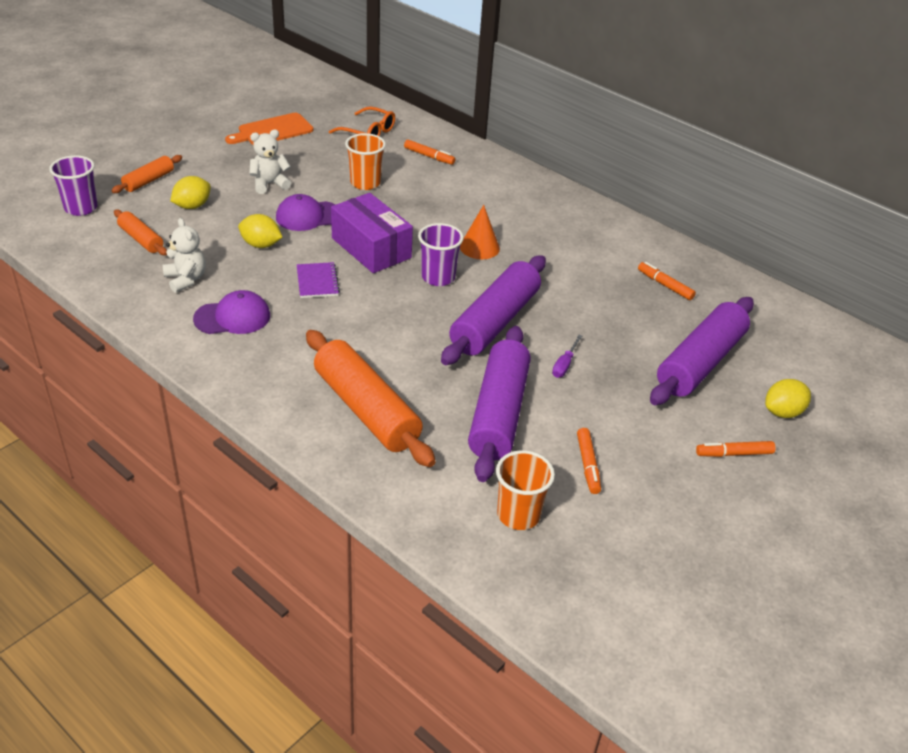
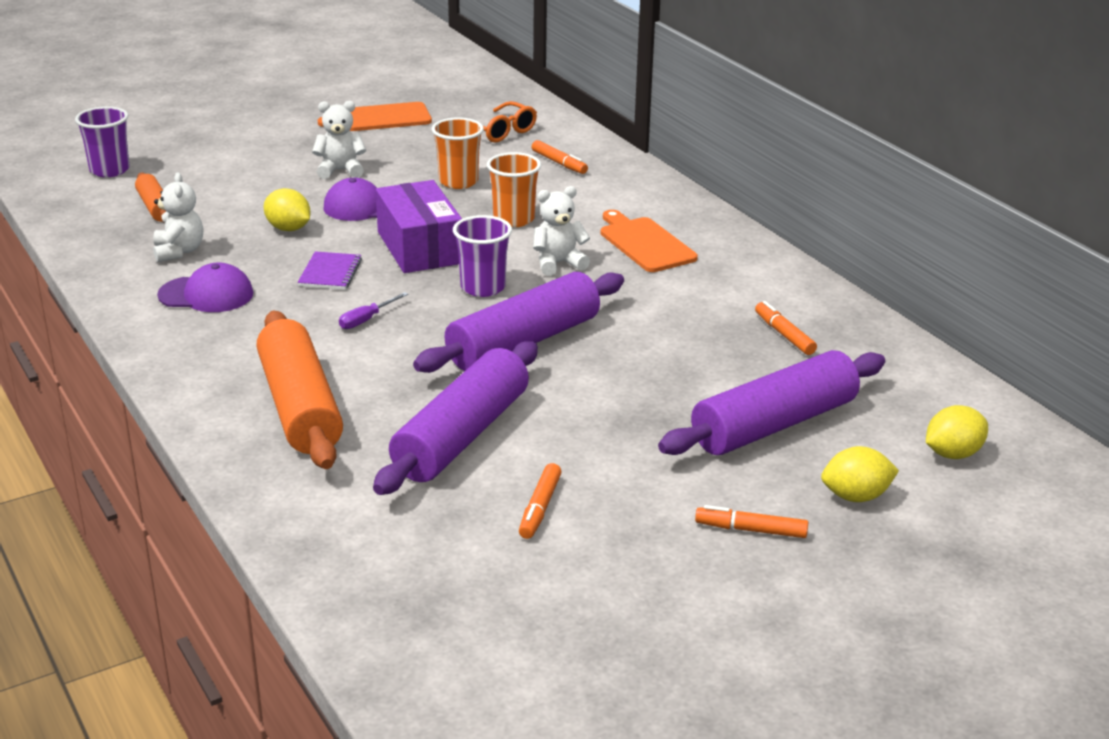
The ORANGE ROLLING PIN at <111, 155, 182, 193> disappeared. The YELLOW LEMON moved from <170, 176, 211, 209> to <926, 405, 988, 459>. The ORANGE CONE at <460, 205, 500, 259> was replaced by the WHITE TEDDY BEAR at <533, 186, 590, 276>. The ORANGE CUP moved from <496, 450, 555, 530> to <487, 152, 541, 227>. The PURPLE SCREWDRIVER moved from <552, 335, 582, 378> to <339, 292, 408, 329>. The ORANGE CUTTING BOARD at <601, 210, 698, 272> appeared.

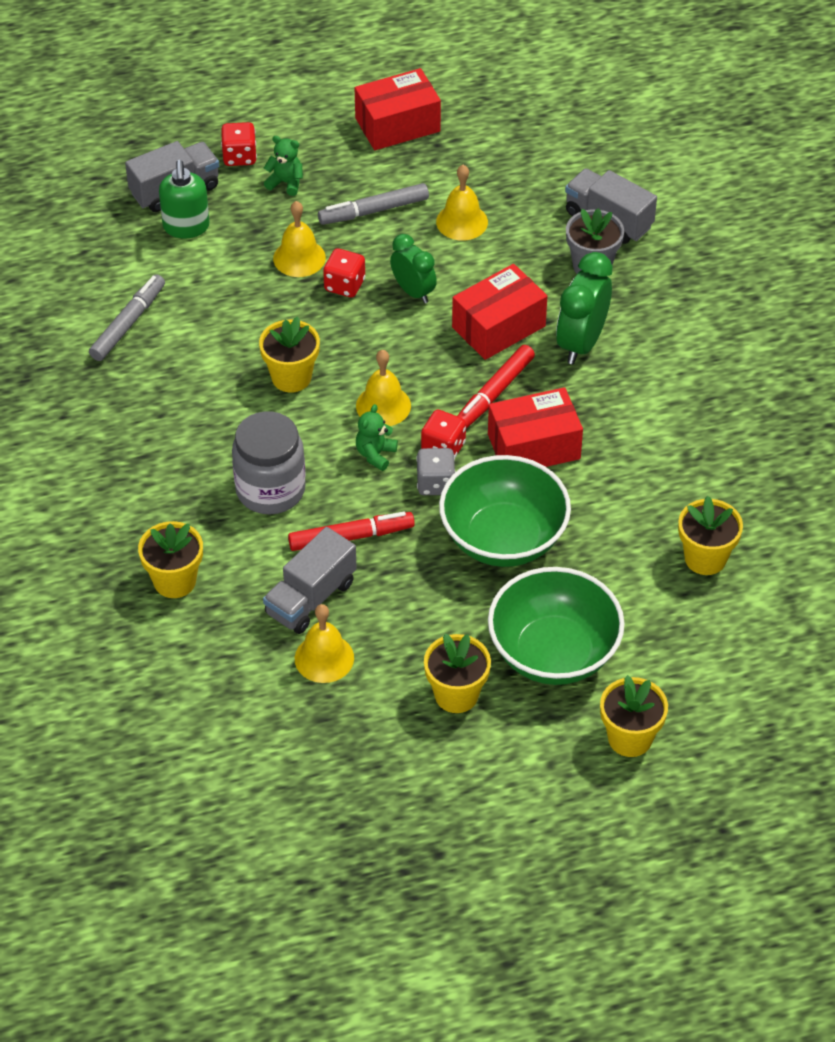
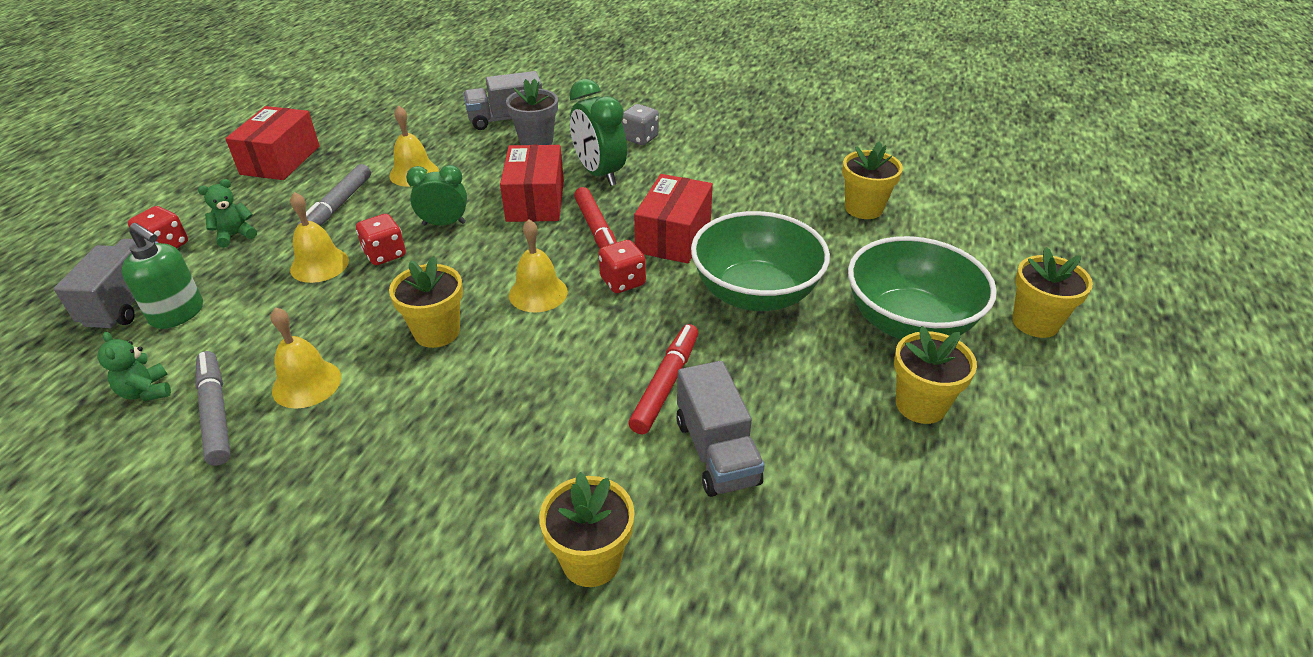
The GREY JAR at <232, 411, 306, 514> disappeared. The YELLOW BELL moved from <295, 604, 354, 683> to <270, 307, 341, 409>. The GREEN TEDDY BEAR moved from <356, 404, 398, 471> to <97, 332, 171, 401>. The GREY DICE moved from <416, 448, 455, 495> to <622, 104, 659, 145>.

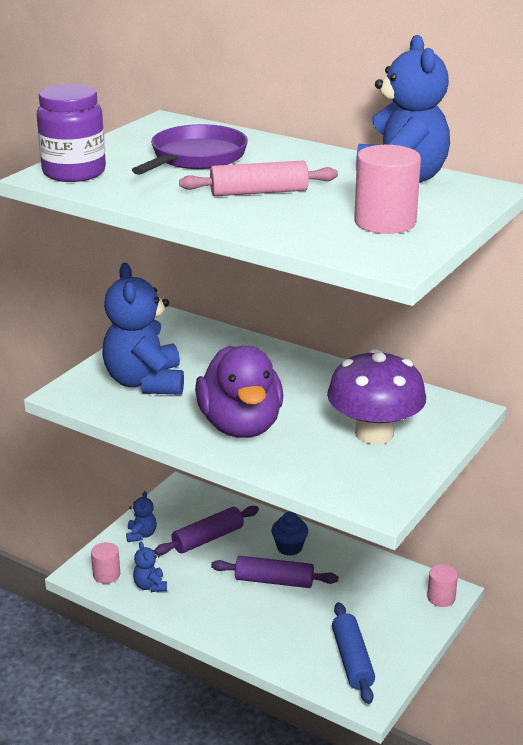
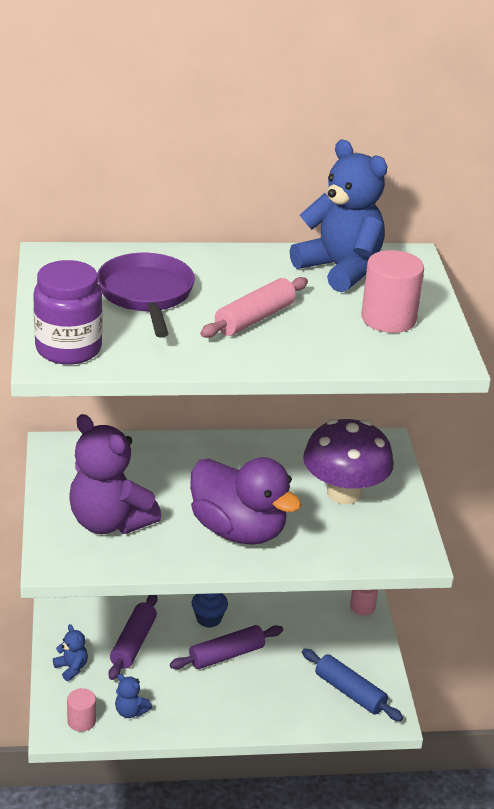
The BLUE TEDDY BEAR at <102, 263, 184, 395> became the PURPLE TEDDY BEAR at <70, 414, 161, 534>.

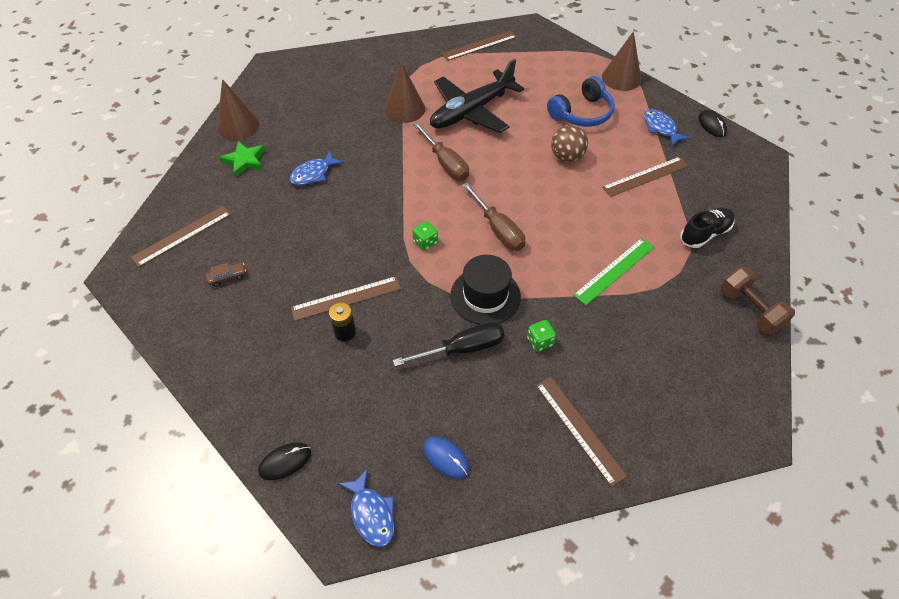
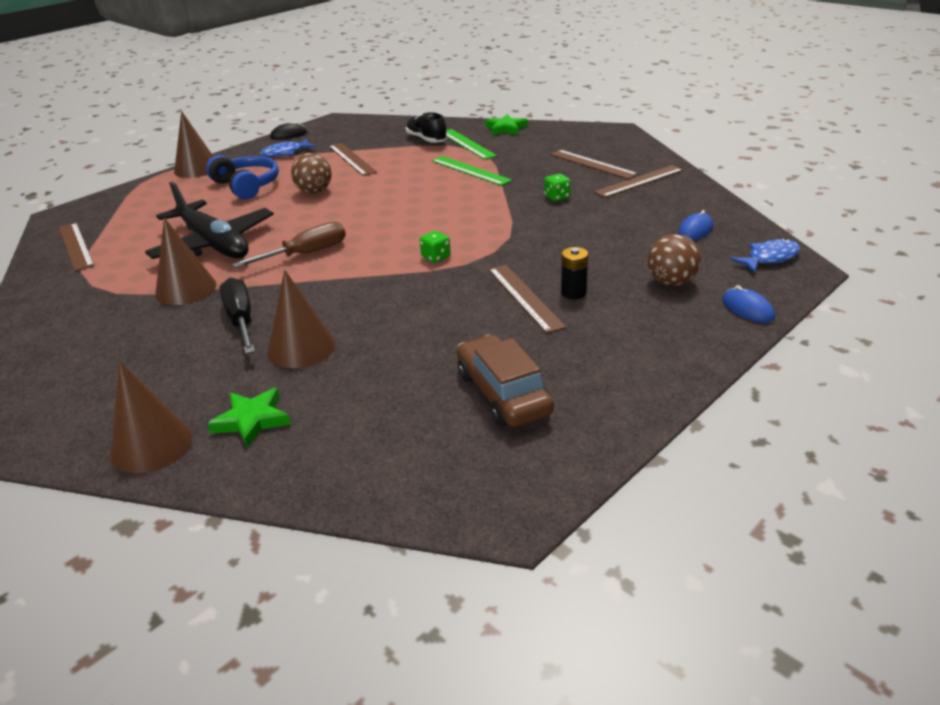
The BROWN RULER moved from <131, 206, 231, 267> to <550, 150, 638, 179>. The BROWN CAR at <206, 262, 246, 287> changed to 2.29 times the size. The BLACK MOUSE at <258, 442, 311, 480> became the BLUE MOUSE at <722, 285, 775, 323>. The BLUE FISH at <290, 150, 344, 185> was replaced by the BROWN CONE at <267, 270, 335, 368>. The BLACK SCREWDRIVER moved from <393, 322, 505, 367> to <220, 278, 255, 354>. The BLACK HAT at <451, 255, 521, 325> disappeared. The BROWN SCREWDRIVER at <462, 183, 525, 251> disappeared. The BROWN DUMBBELL at <720, 267, 795, 334> was replaced by the GREEN STAR at <485, 114, 528, 135>. The GREEN RULER at <446, 129, 497, 160> appeared. The BROWN BALL at <648, 234, 701, 286> appeared.

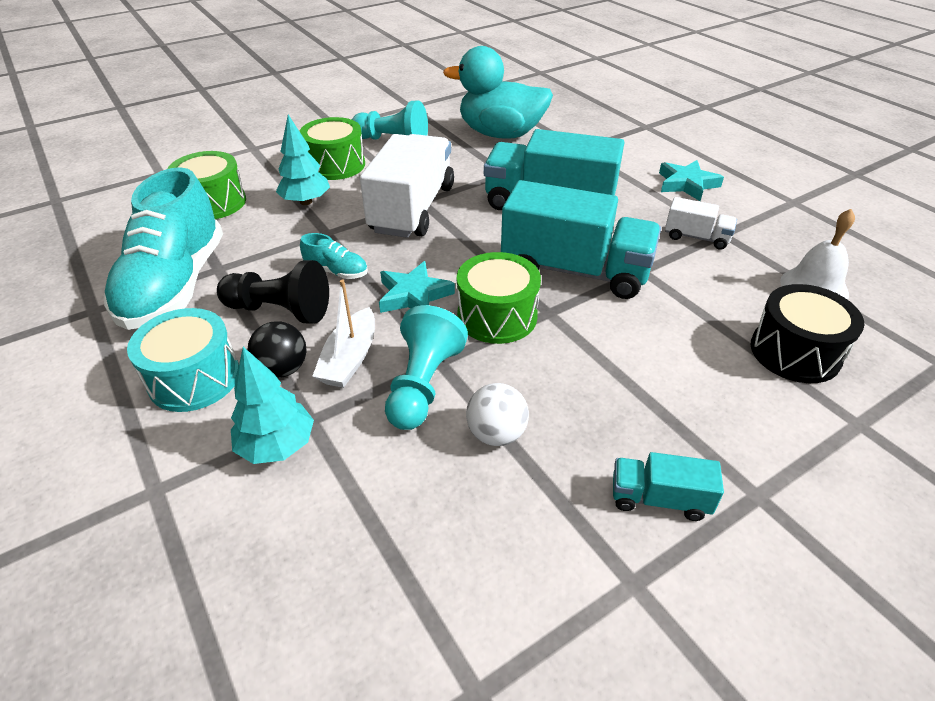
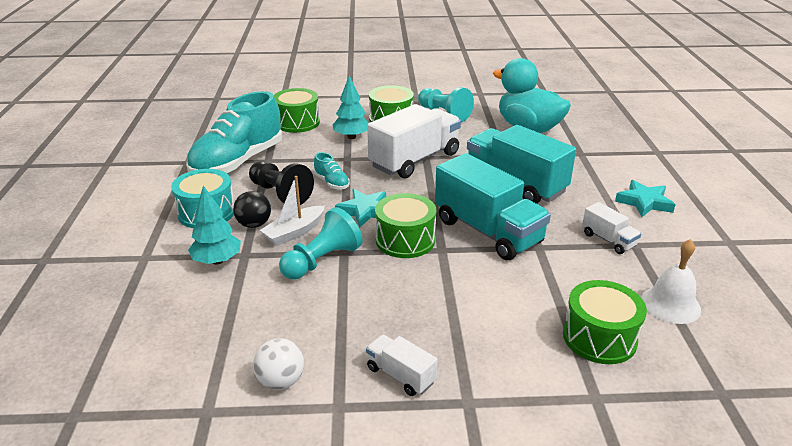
The WHITE BALL moved from <466, 383, 529, 446> to <253, 338, 304, 390>. The TURQUOISE TRUCK at <613, 452, 724, 521> became the WHITE TRUCK at <366, 335, 438, 396>. The BLACK DRUM at <750, 284, 864, 383> became the GREEN DRUM at <563, 280, 647, 364>.

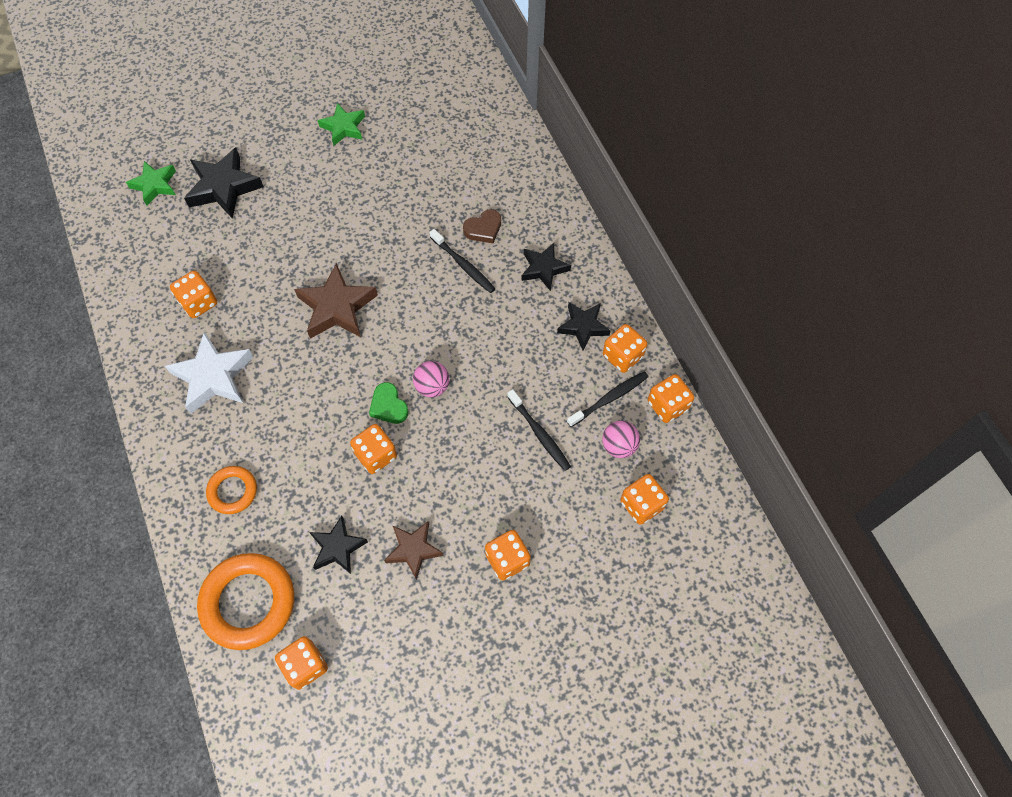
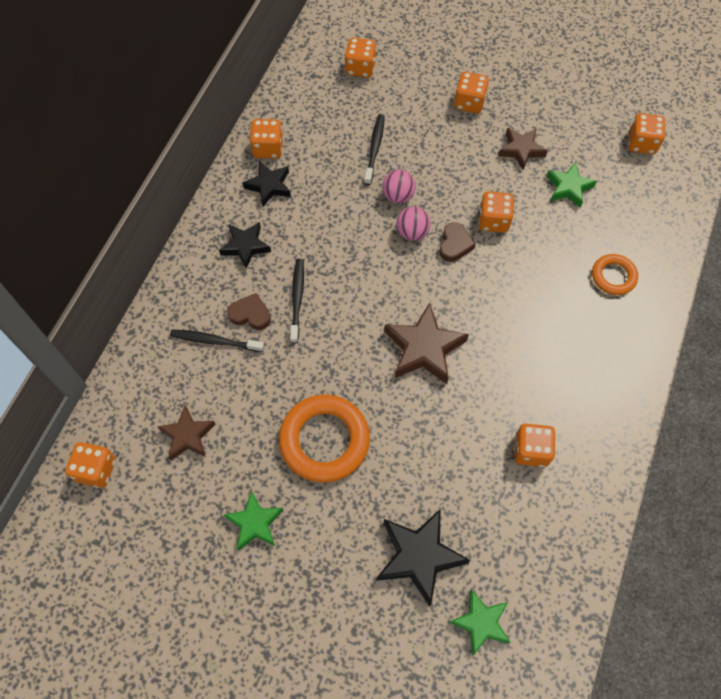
The WHITE STAR at <165, 332, 253, 414> disappeared. The ORANGE RING moved from <197, 553, 294, 650> to <279, 394, 370, 483>. The BLACK STAR at <309, 516, 368, 574> became the GREEN STAR at <547, 162, 597, 208>. The GREEN HEART at <369, 382, 409, 424> became the BROWN HEART at <440, 222, 476, 262>. The BLACK TOOTHBRUSH moved from <567, 371, 648, 427> to <170, 329, 264, 352>. The PINK BALL moved from <602, 421, 640, 458> to <382, 170, 416, 204>. The ORANGE DICE moved from <648, 374, 694, 423> to <65, 442, 116, 488>. The BROWN STAR at <157, 405, 216, 461> appeared.

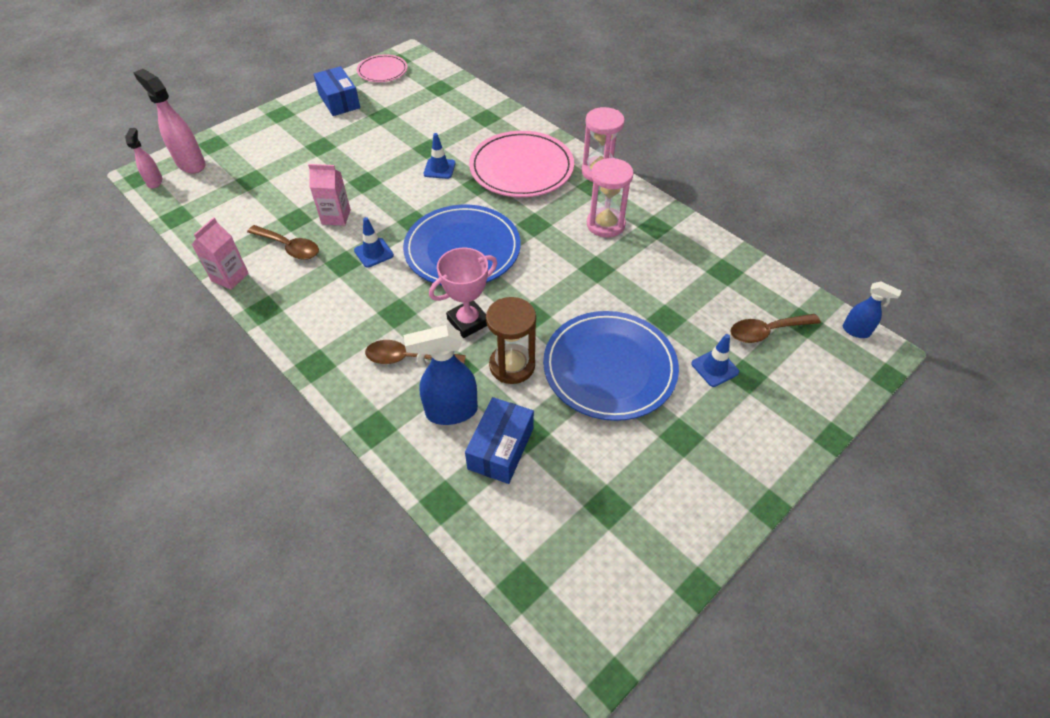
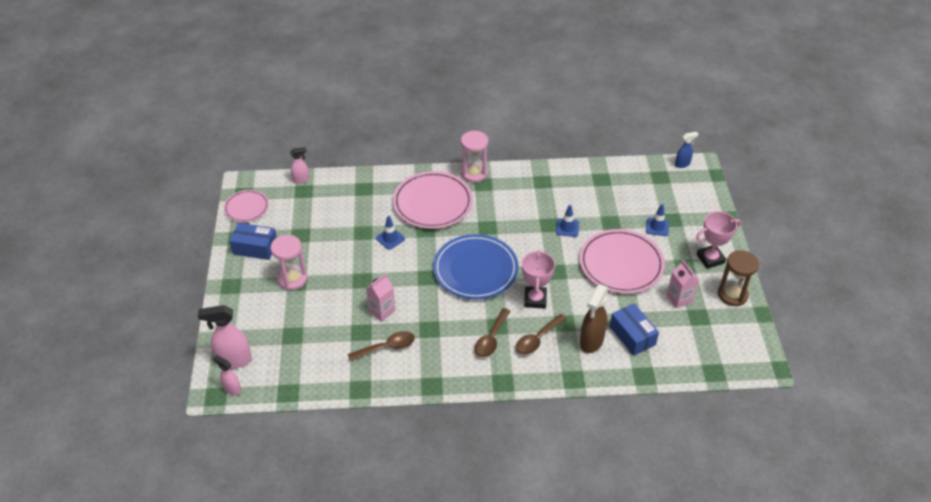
The PINK CARTON moved from <192, 217, 248, 290> to <667, 260, 699, 308>. The BLUE TRAFFIC CONE moved from <354, 217, 394, 268> to <556, 205, 579, 237>. The BLUE SPRAY BOTTLE at <404, 325, 478, 425> became the BROWN SPRAY BOTTLE at <580, 284, 609, 353>. The BROWN HOURGLASS moved from <486, 297, 536, 384> to <718, 250, 759, 306>. The BLUE PLATE at <543, 311, 679, 421> became the PINK PLATE at <579, 229, 665, 294>. The PINK HOURGLASS moved from <587, 158, 634, 237> to <271, 235, 307, 290>. The BROWN SPOON moved from <730, 314, 821, 343> to <474, 308, 511, 358>. The PINK SPRAY BOTTLE at <290, 147, 309, 184> appeared. The PINK TROPHY at <696, 211, 741, 269> appeared.

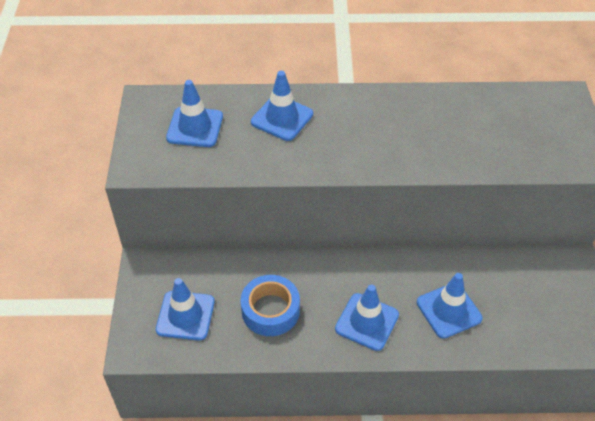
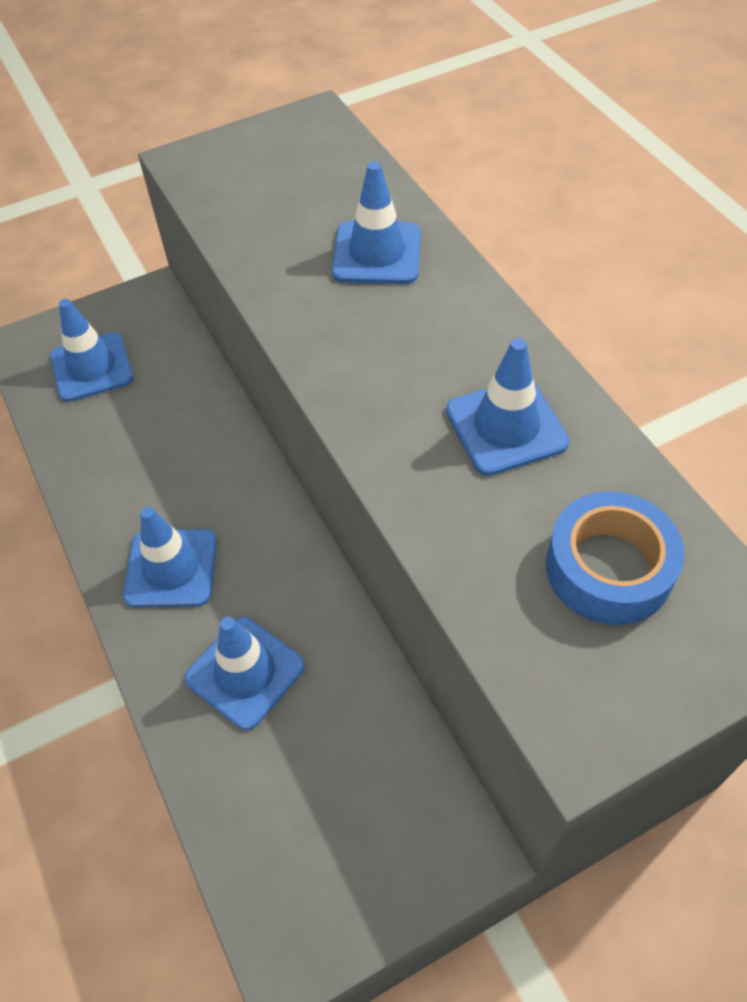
The BLUE TRAFFIC CONE moved from <166, 80, 223, 147> to <446, 338, 569, 476>. The BLUE TAPE moved from <241, 275, 300, 336> to <546, 491, 685, 625>.

